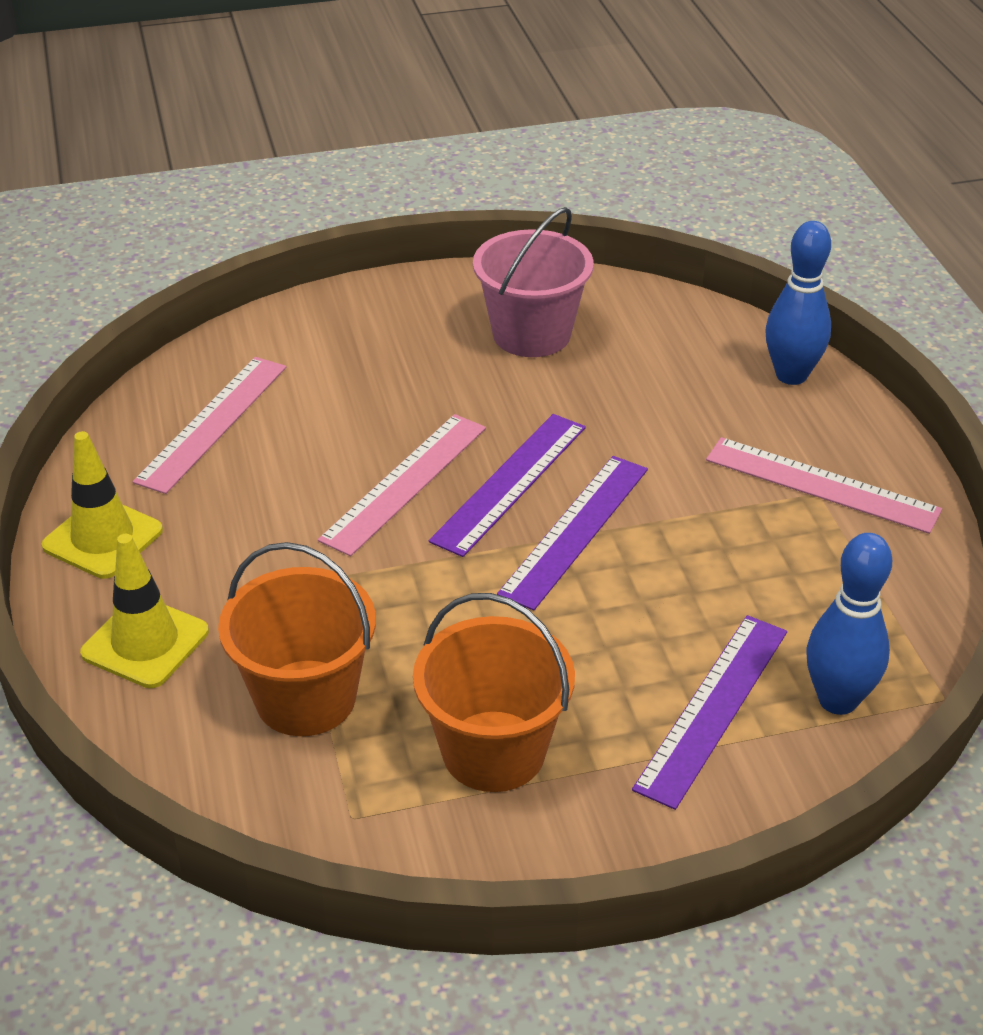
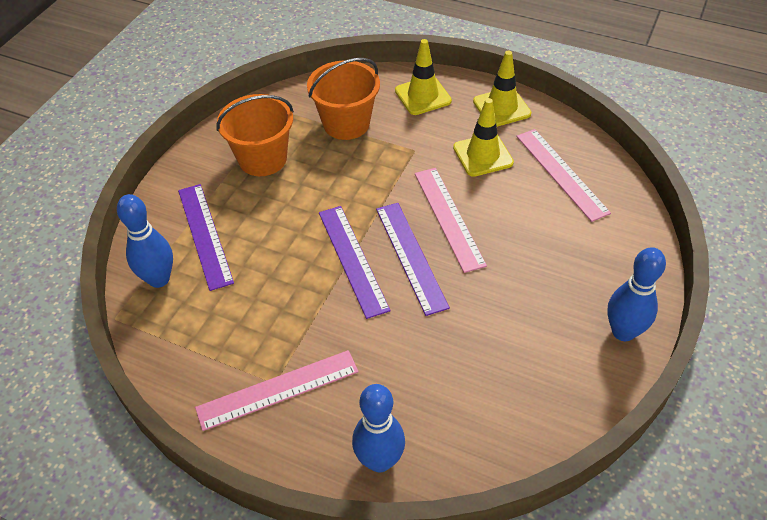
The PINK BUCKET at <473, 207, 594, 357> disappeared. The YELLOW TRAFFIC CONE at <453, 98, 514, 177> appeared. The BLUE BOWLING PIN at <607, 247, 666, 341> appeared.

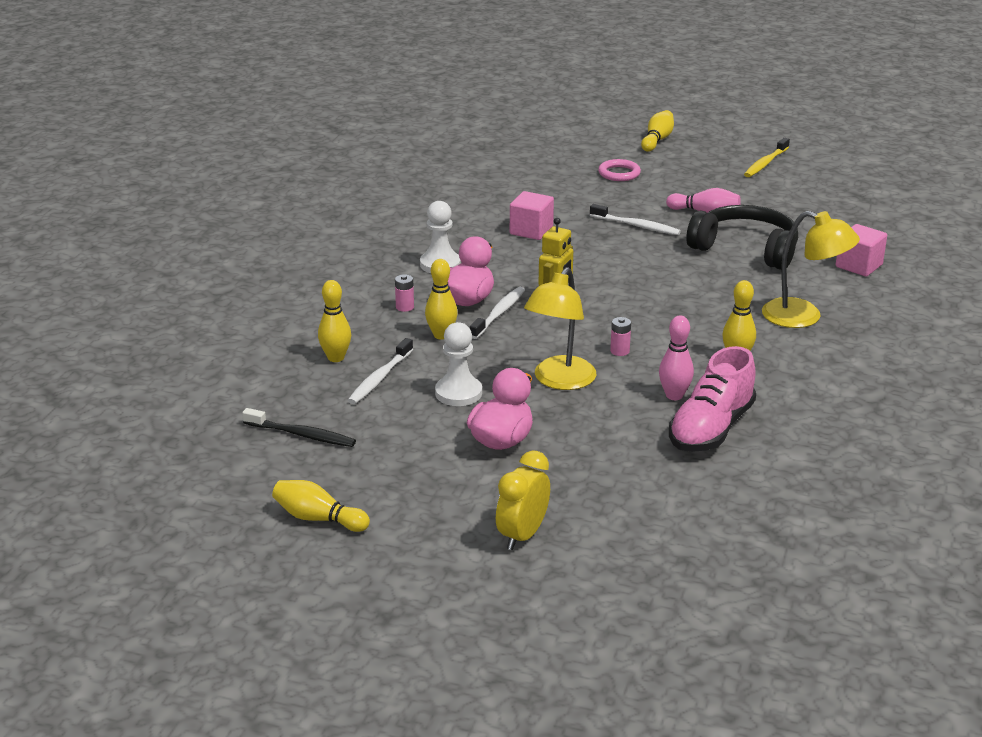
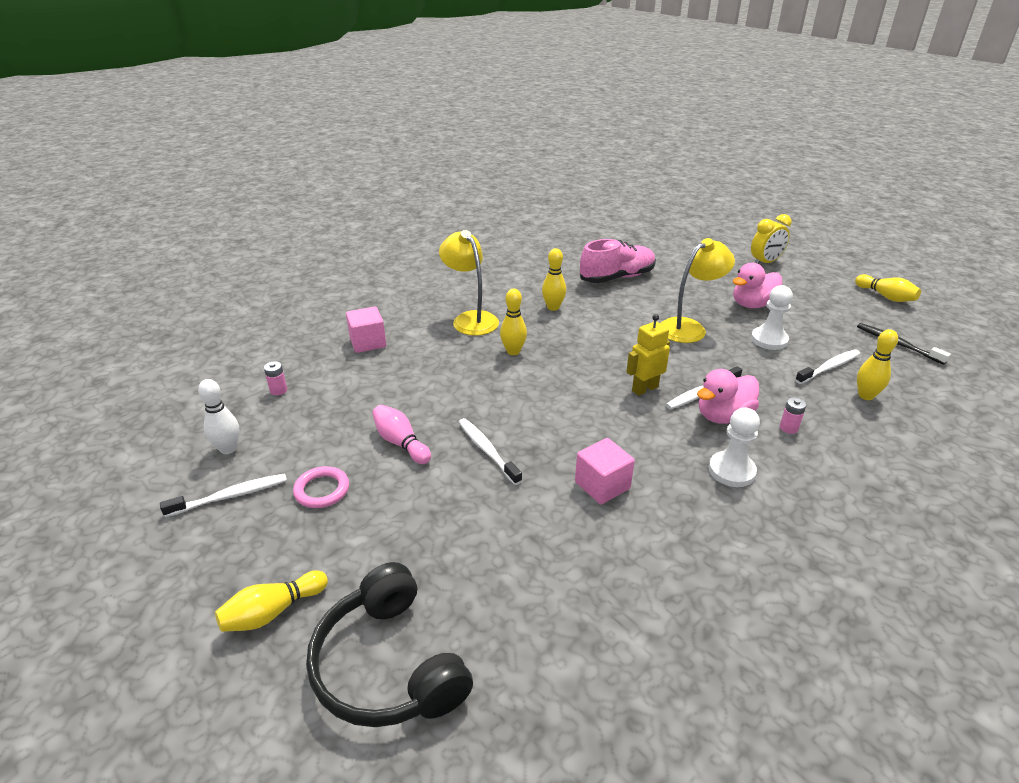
The YELLOW BOWLING PIN moved from <425, 259, 458, 340> to <500, 289, 527, 355>. The PINK RING moved from <598, 159, 641, 181> to <293, 466, 349, 508>. The PINK BATTERY moved from <610, 317, 631, 356> to <264, 361, 287, 396>. The PINK BOWLING PIN at <659, 315, 694, 400> disappeared. The BLACK HEADPHONES moved from <686, 205, 798, 270> to <306, 562, 473, 727>. The YELLOW TOOTHBRUSH at <744, 138, 790, 177> became the WHITE TOOTHBRUSH at <160, 474, 287, 517>. The WHITE BOWLING PIN at <198, 379, 239, 454> appeared.

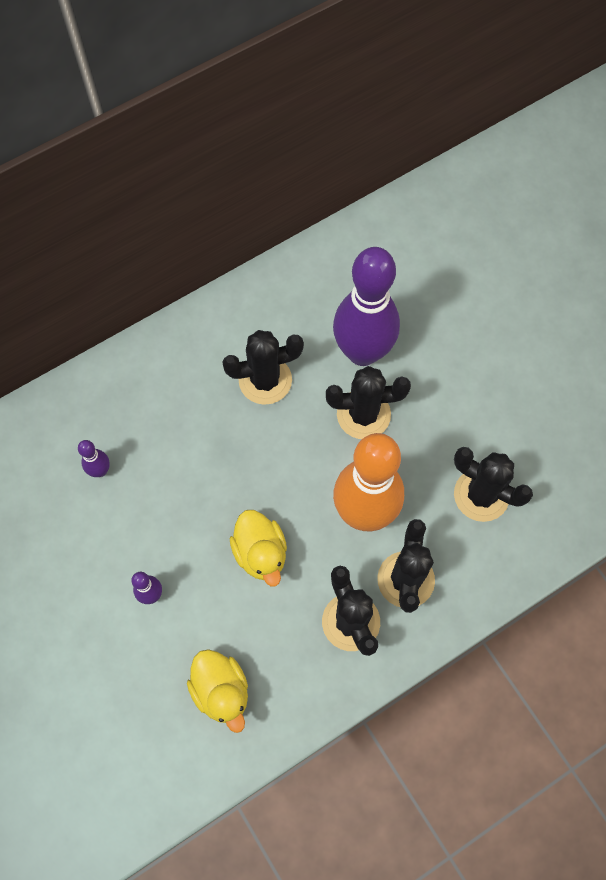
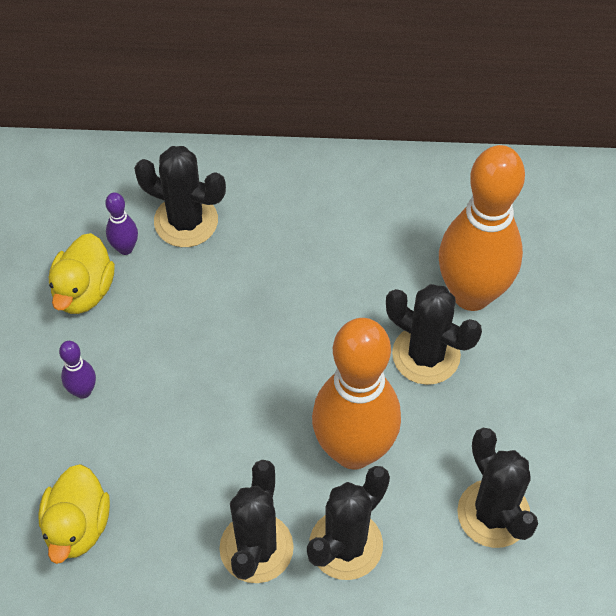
The BLACK CACTUS moved from <222, 330, 304, 405> to <134, 146, 226, 247>. The YELLOW DUCK moved from <230, 510, 287, 587> to <49, 233, 115, 314>. The PURPLE BOWLING PIN at <333, 247, 400, 366> became the ORANGE BOWLING PIN at <439, 145, 525, 311>.

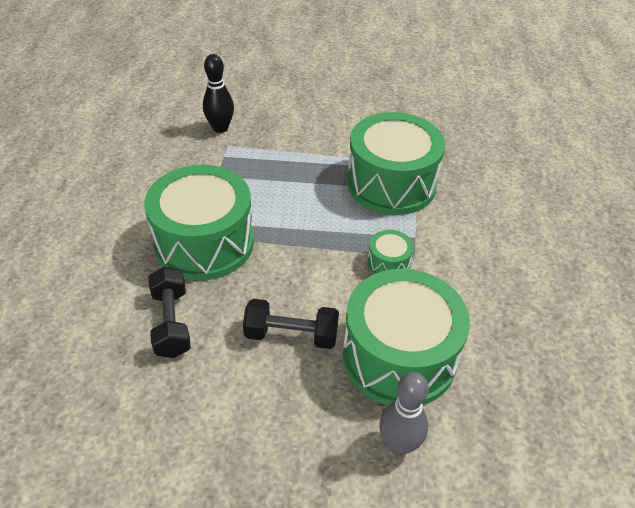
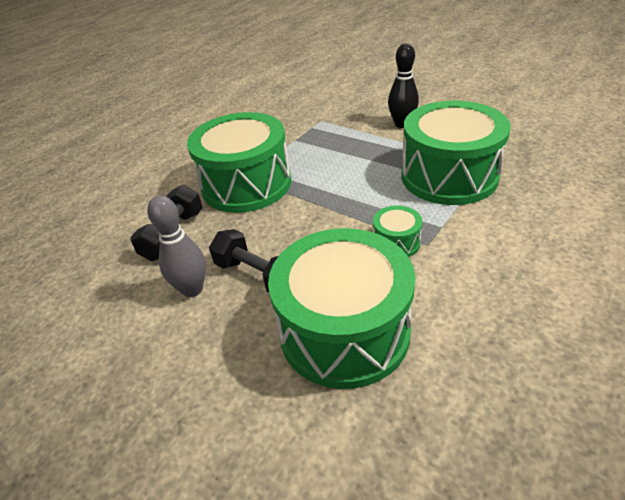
The BLACK BOWLING PIN moved from <203, 54, 234, 133> to <388, 43, 419, 128>. The GREY BOWLING PIN moved from <379, 372, 429, 456> to <147, 195, 206, 297>.

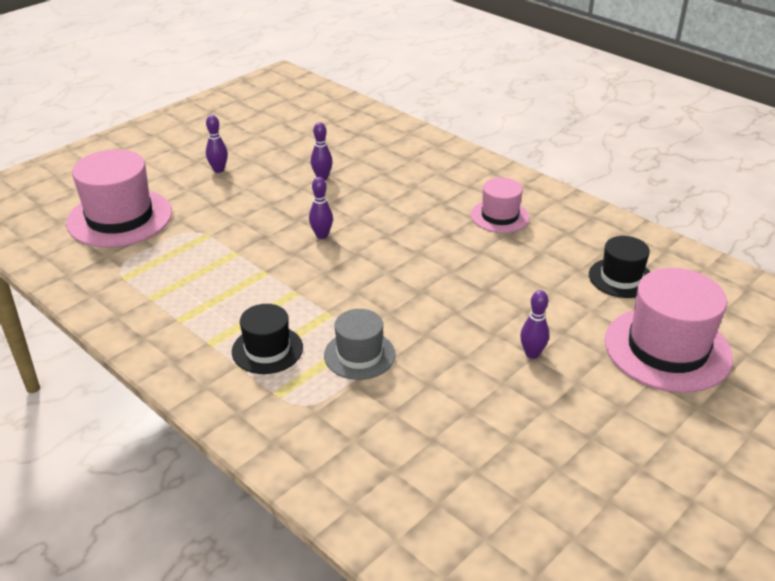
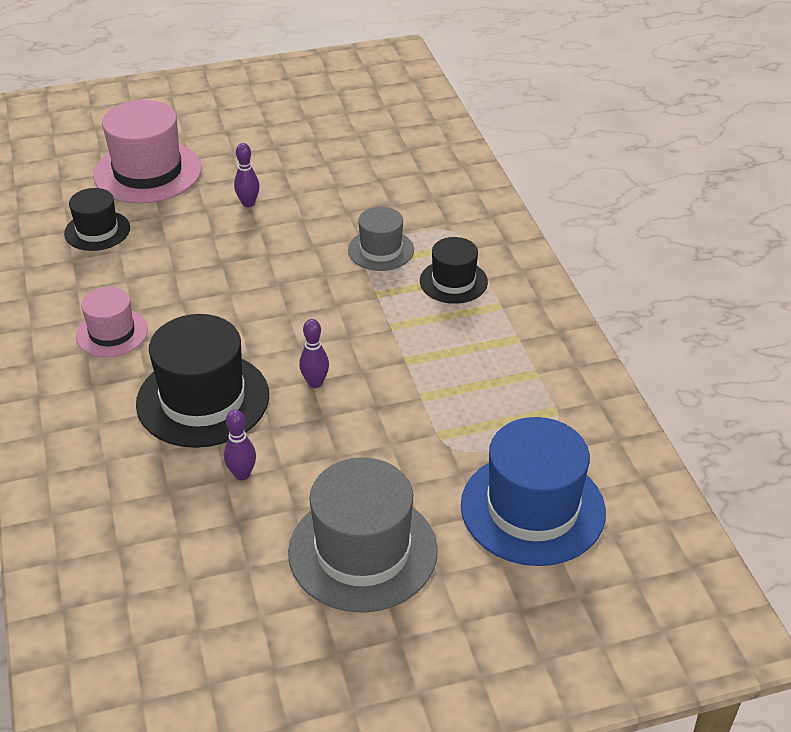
The PINK HAT at <66, 149, 172, 247> became the BLUE HAT at <461, 417, 606, 566>. The PURPLE BOWLING PIN at <206, 115, 228, 173> was replaced by the GREY HAT at <288, 457, 438, 613>. The BLACK HAT at <136, 314, 269, 448> appeared.

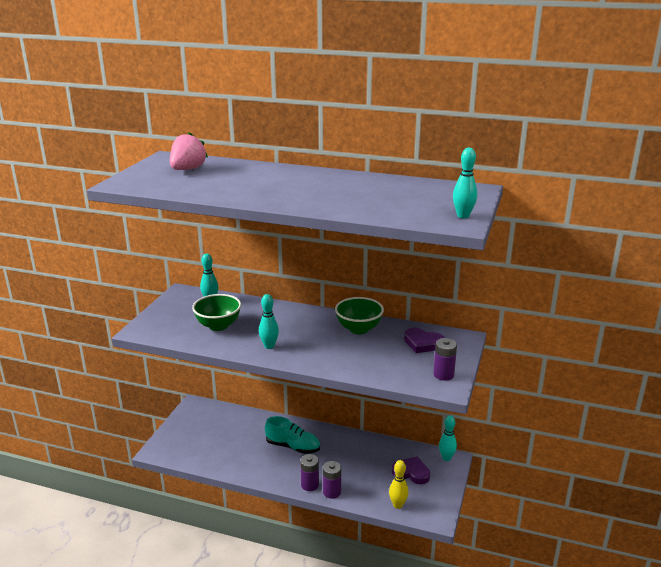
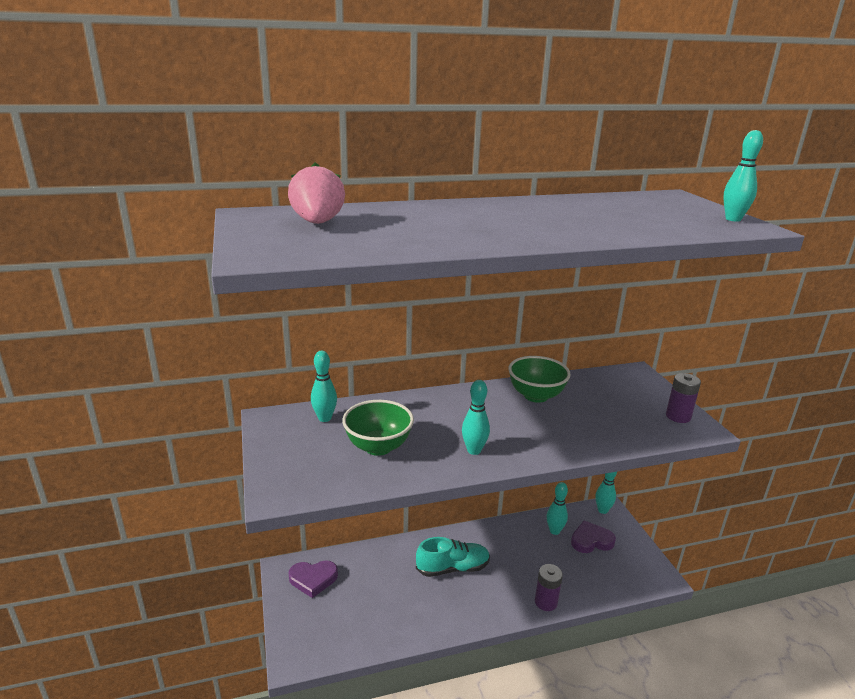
The PURPLE BATTERY at <300, 454, 319, 491> disappeared. The YELLOW BOWLING PIN at <389, 460, 409, 509> disappeared. The PURPLE HEART moved from <404, 328, 445, 353> to <288, 560, 338, 598>. The TURQUOISE BOWLING PIN at <547, 482, 568, 535> appeared.

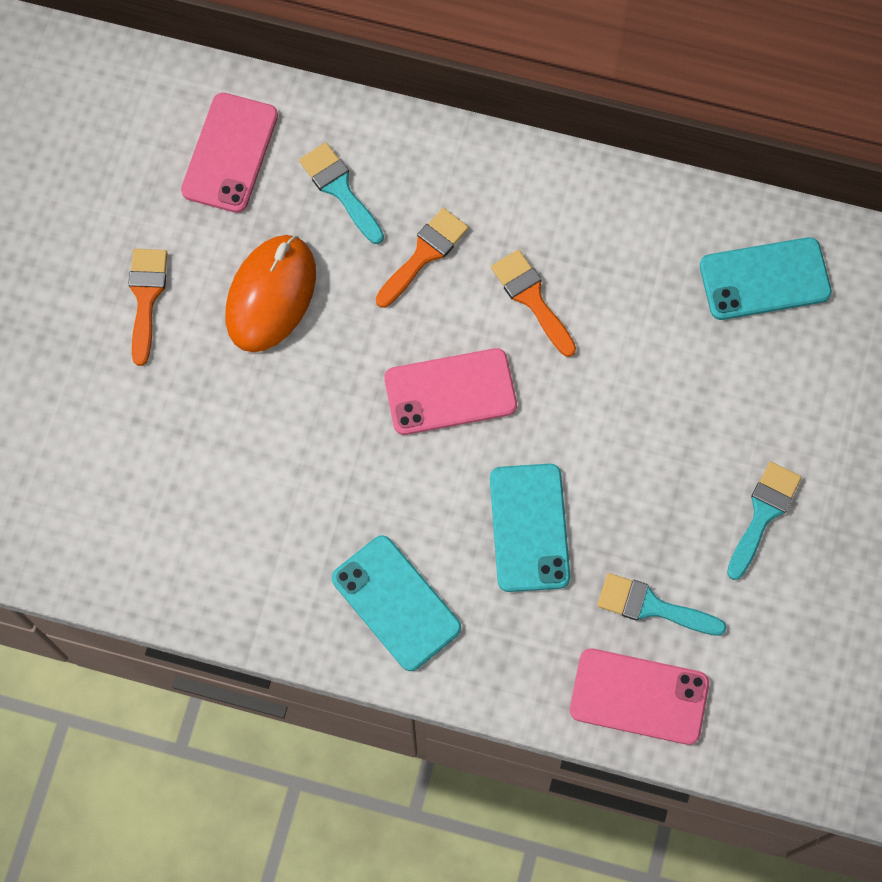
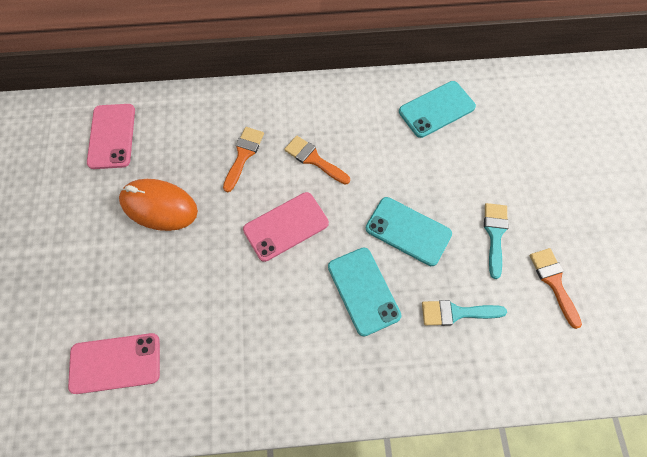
The ORANGE BRUSH moved from <128, 249, 167, 366> to <529, 248, 582, 329>. The ORANGE MOUSE at <226, 235, 316, 352> turned 75 degrees counterclockwise. The TURQUOISE BRUSH at <299, 142, 384, 244> disappeared. The TURQUOISE PHONE moved from <332, 535, 461, 671> to <366, 197, 452, 266>. The PINK PHONE moved from <570, 648, 709, 745> to <68, 333, 160, 394>.

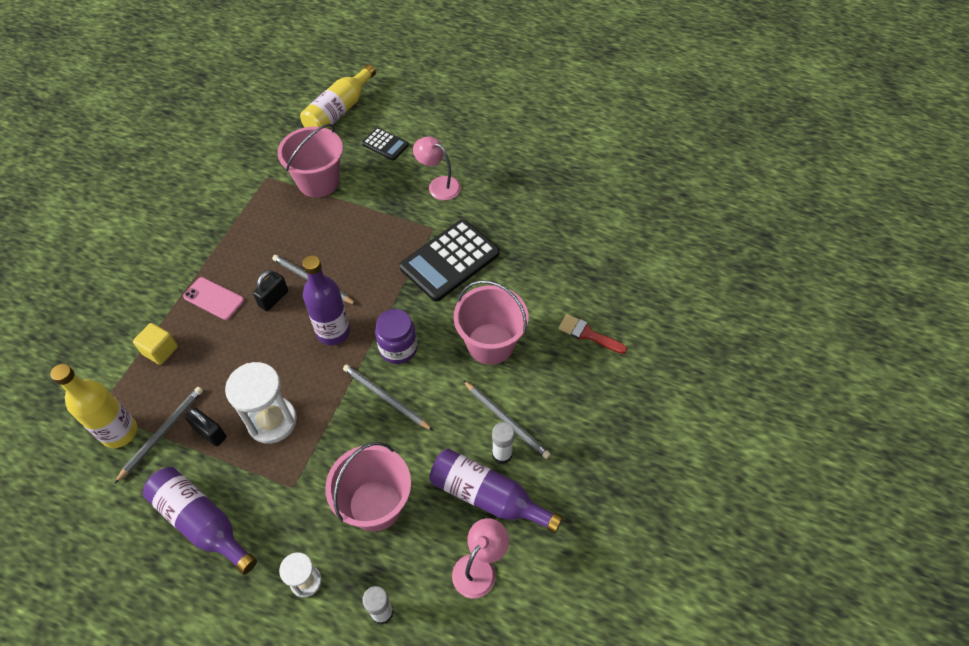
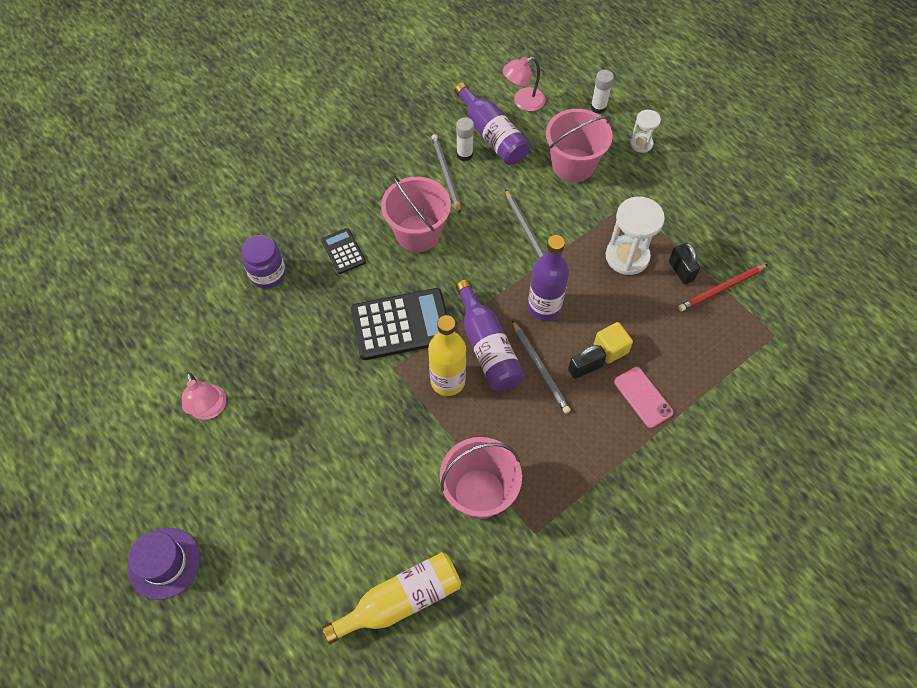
The YELLOW BOTTLE moved from <51, 364, 137, 448> to <428, 315, 466, 396>. The GREY PENCIL at <114, 387, 203, 484> became the RED PENCIL at <678, 264, 768, 311>. The YELLOW CUBE moved from <133, 323, 178, 365> to <594, 322, 633, 364>. The PURPLE BOTTLE moved from <143, 467, 257, 575> to <456, 280, 524, 391>. The BLACK CALCULATOR moved from <362, 128, 409, 160> to <321, 228, 366, 274>. The PURPLE JAR moved from <375, 309, 417, 364> to <241, 235, 286, 289>. The PINK LAMP moved from <413, 136, 461, 200> to <182, 372, 226, 420>. The RED BRUSH at <558, 314, 627, 354> disappeared. The PURPLE HAT at <128, 528, 200, 600> appeared.

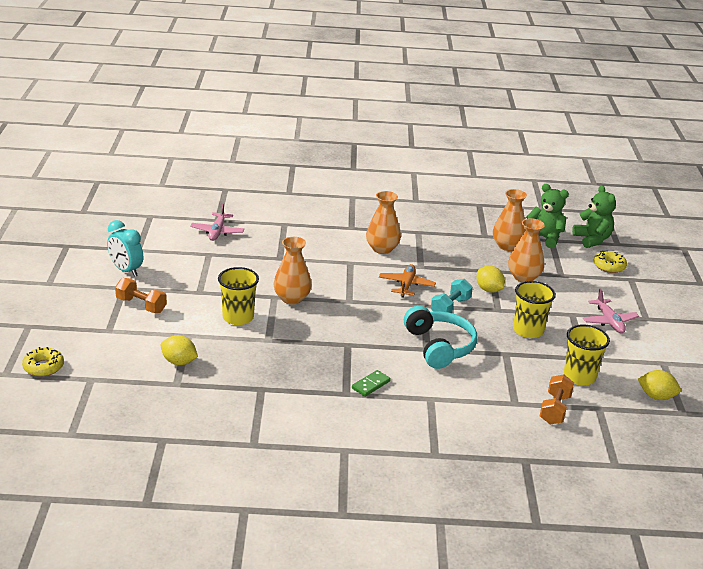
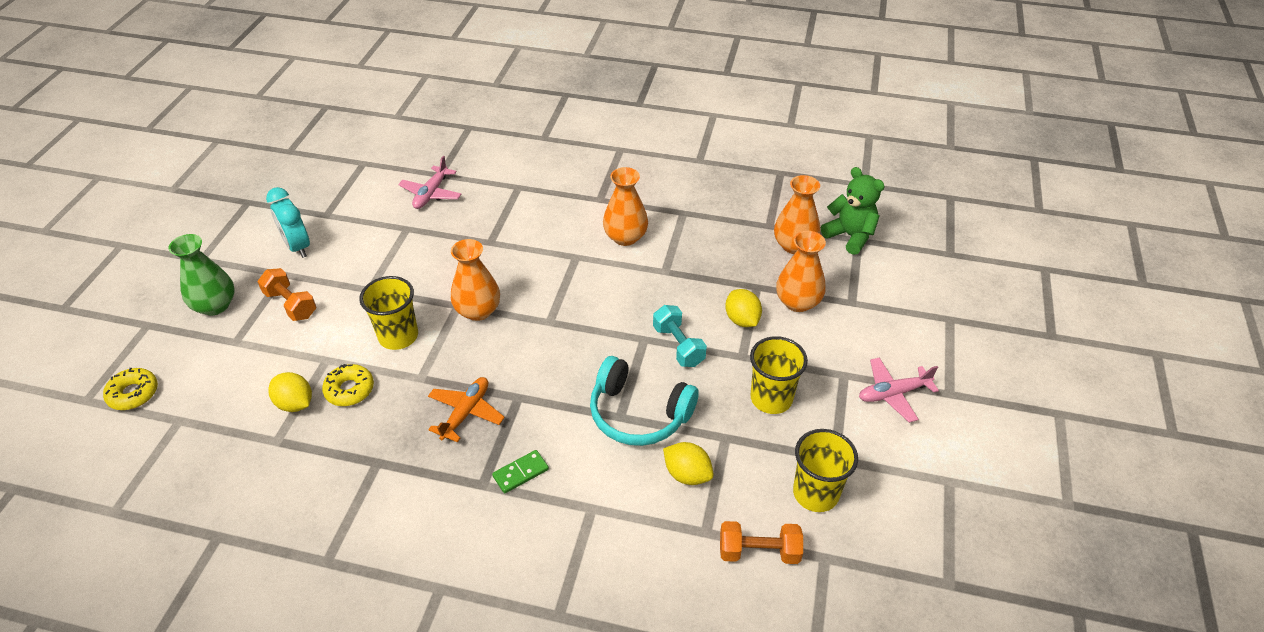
The ORANGE PLANE moved from <379, 264, 436, 298> to <428, 377, 505, 442>. The TURQUOISE HEADPHONES at <404, 306, 477, 369> turned 120 degrees clockwise. The TURQUOISE DUMBBELL at <431, 279, 473, 313> turned 75 degrees counterclockwise. The ORANGE DUMBBELL at <540, 374, 574, 425> turned 60 degrees clockwise. The GREEN TEDDY BEAR at <572, 185, 616, 248> disappeared. The PINK PLANE at <583, 288, 639, 333> turned 75 degrees clockwise. The YELLOW DONUT moved from <594, 250, 627, 273> to <322, 364, 374, 406>. The YELLOW LEMON moved from <638, 370, 681, 400> to <663, 442, 714, 485>. The GREEN VASE at <169, 234, 235, 316> appeared.

